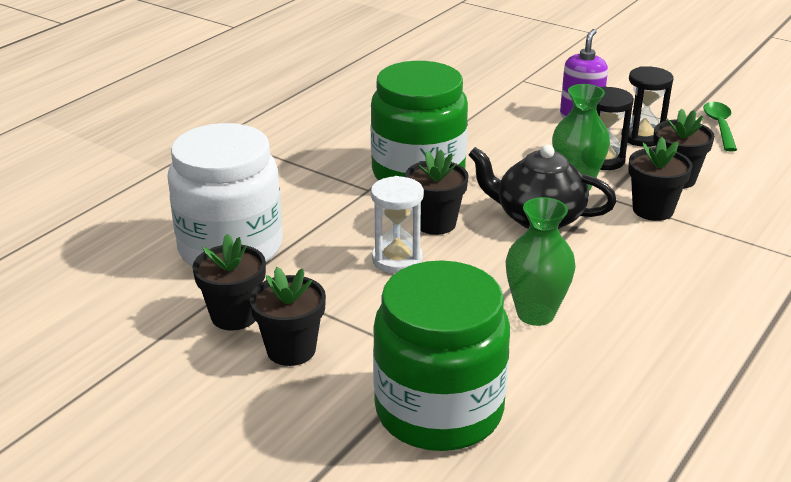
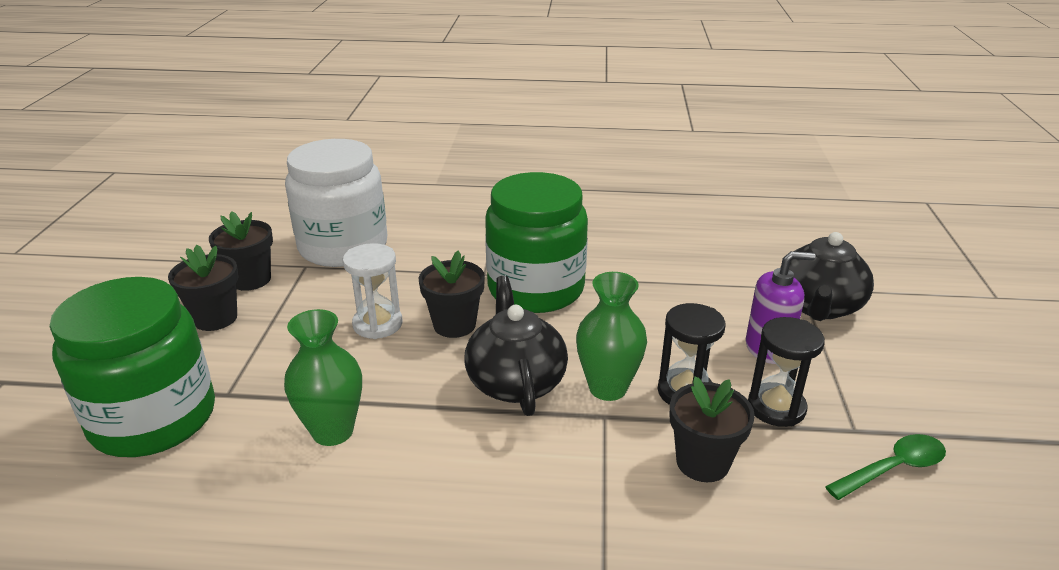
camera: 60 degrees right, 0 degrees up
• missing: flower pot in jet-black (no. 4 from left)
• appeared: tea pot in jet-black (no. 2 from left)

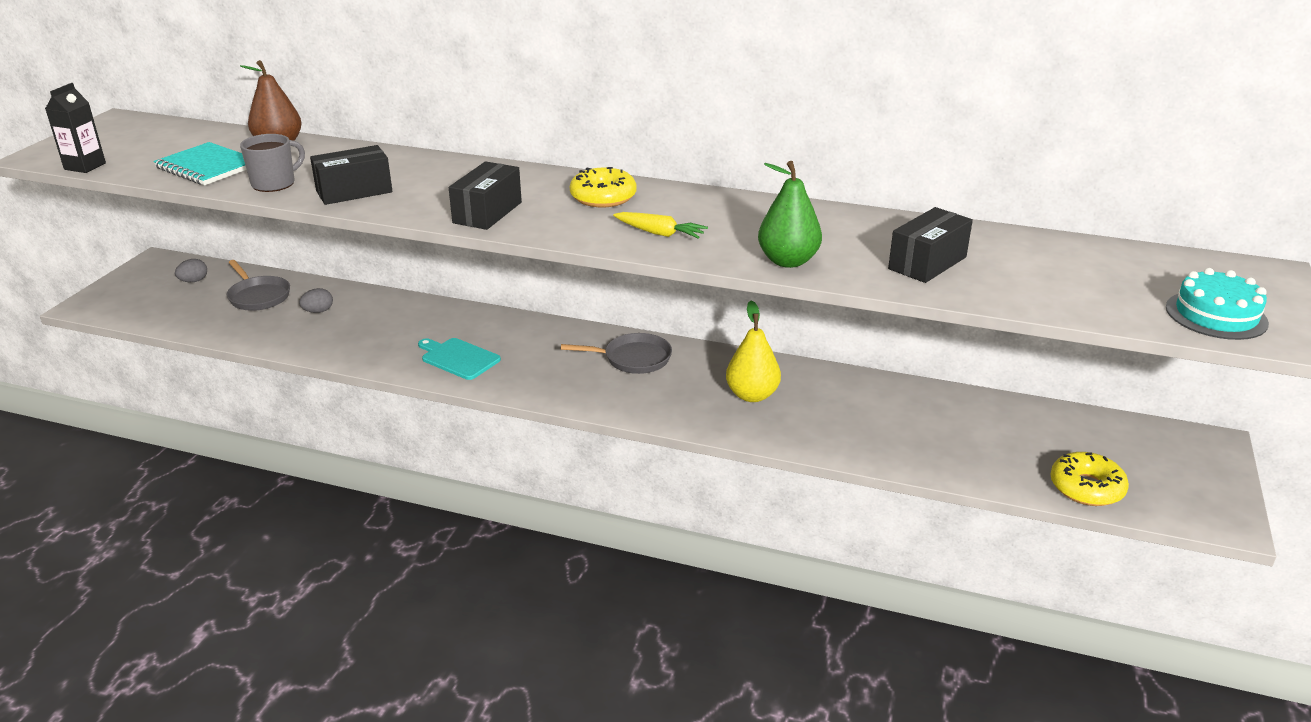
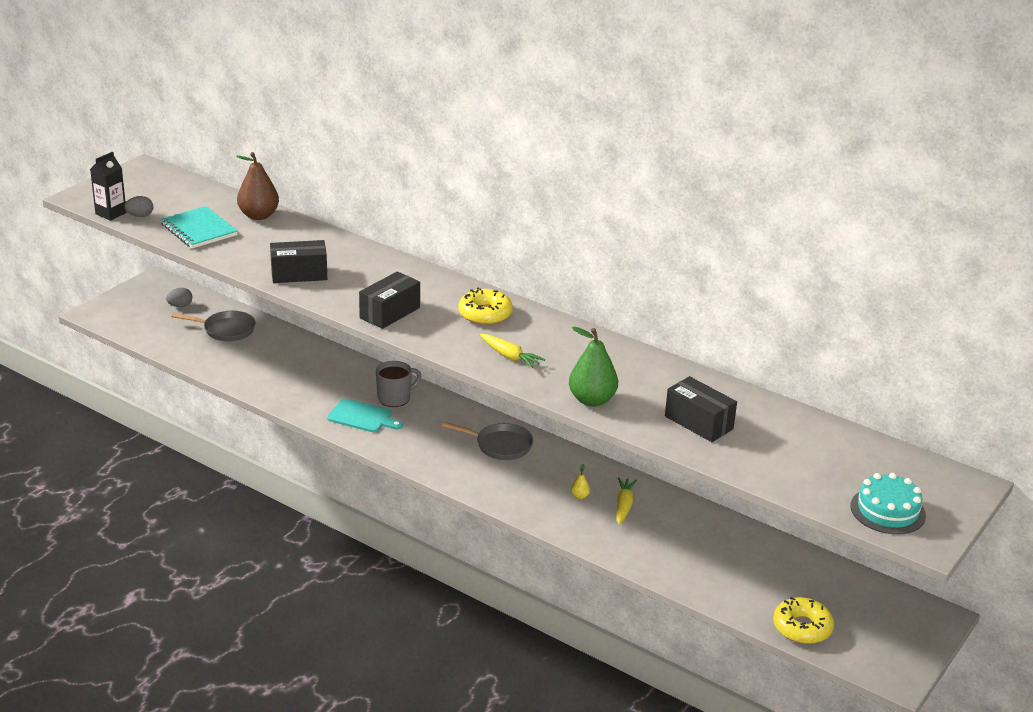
camera: 15 degrees right, 0 degrees up
• appeared: carrot in golden (no. 2 from left)
• relocated: tea mug in grey
• relocated: toy egg in grey (no. 2 from left in the first image) to toy egg in grey (no. 1 from left)
• spun: pan in grey (no. 1 from left) 60 degrees counterclockwise
• spun: cutting board in turquoise 150 degrees clockwise
• spun: box in jet-black (no. 3 from left) 75 degrees clockwise
• size: pear fruit in golden x0.43

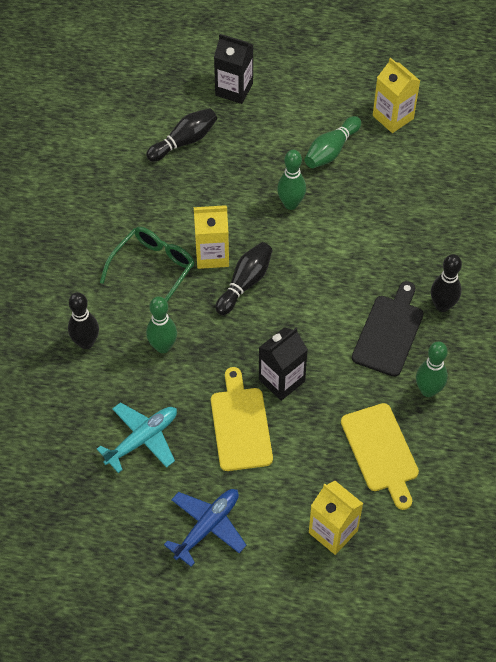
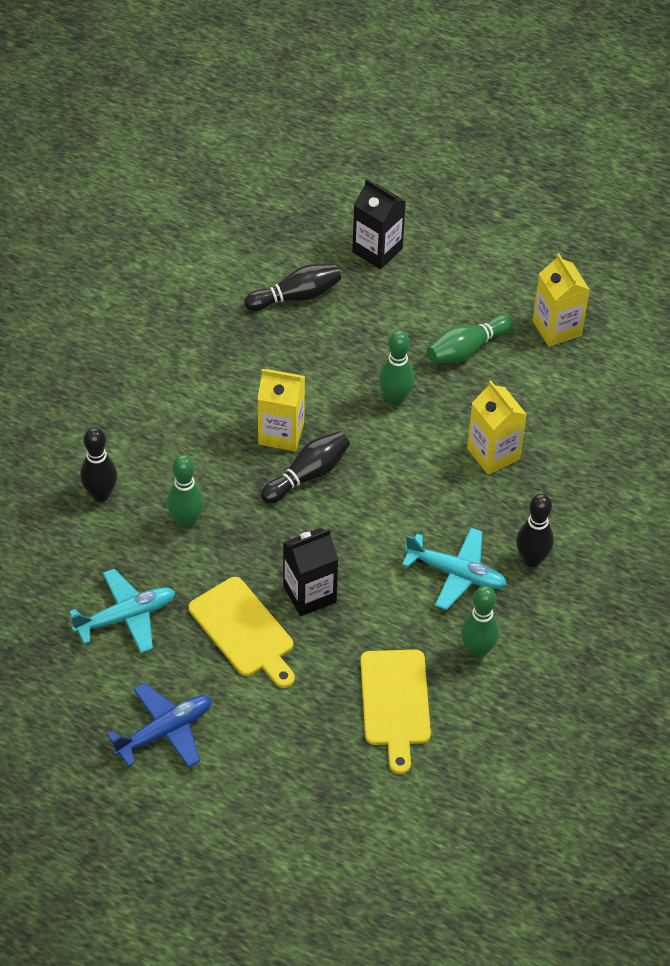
camera: 15 degrees right, 5 degrees down
• missing: eyeglasses in emerald
• relocated: carton in golden (no. 2 from left)
• exchanged: cutting board in jet-black to plane in turquoise (no. 2 from left)
• spun: cutting board in golden (no. 1 from left) 135 degrees clockwise

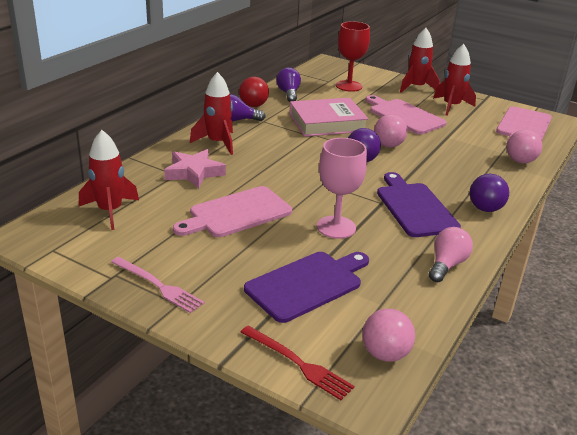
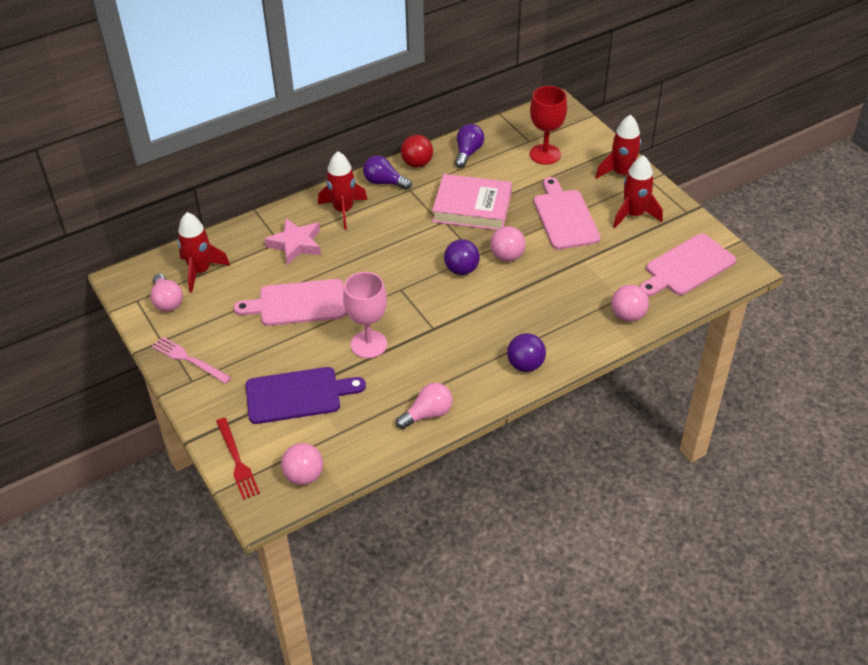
camera: 30 degrees right, 15 degrees up
• missing: cutting board in purple (no. 2 from left)
• appeared: light bulb in rose-pink (no. 1 from left)
• spun: dinner fork in rose-pink 150 degrees clockwise

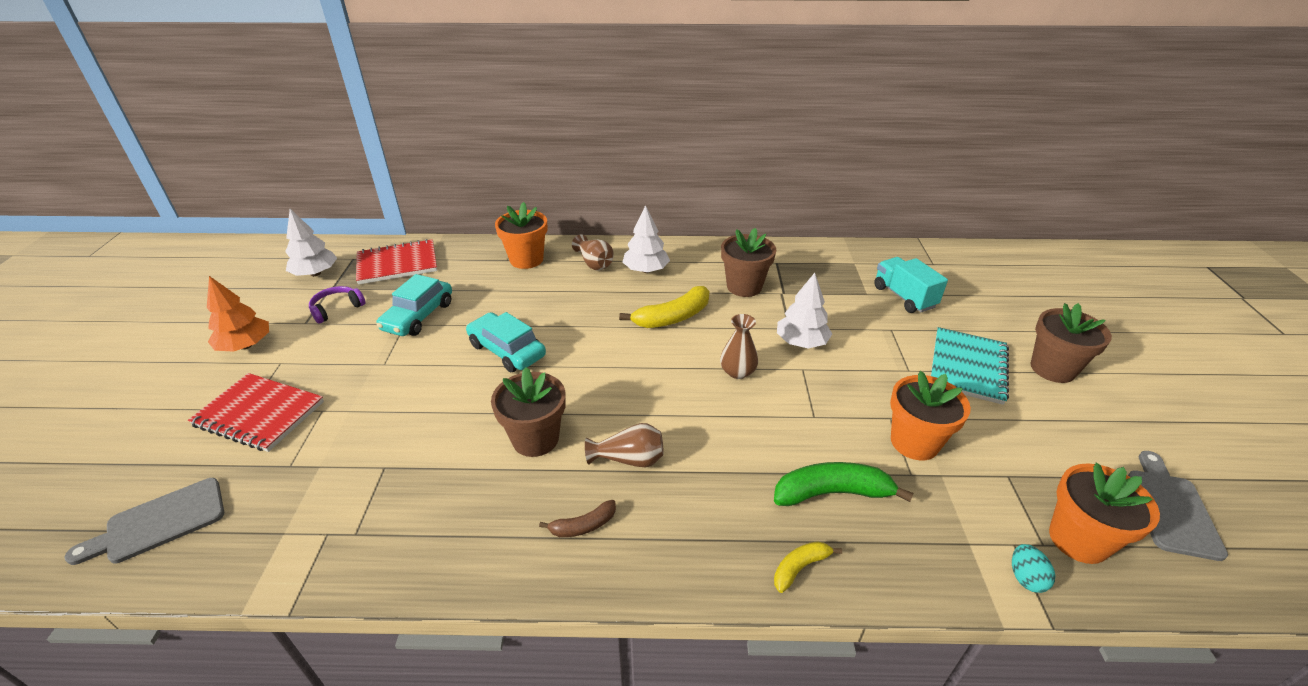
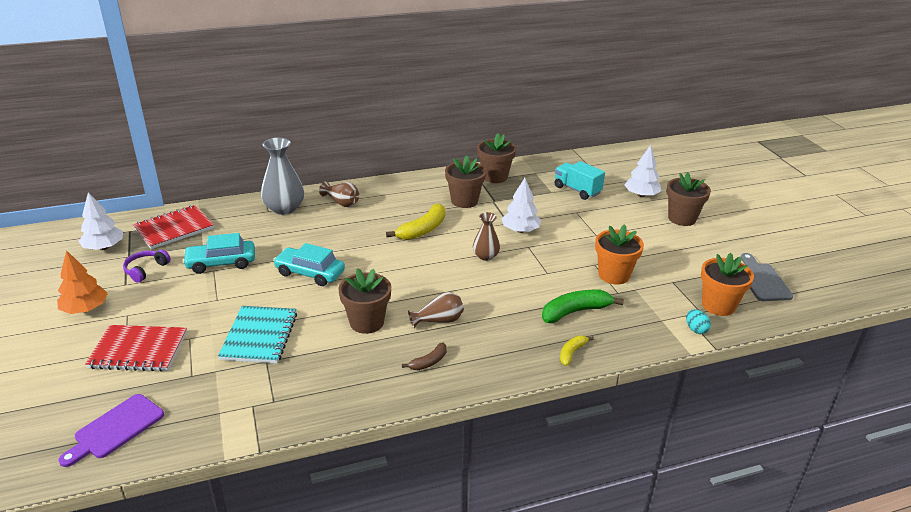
camera: 20 degrees left, 5 degrees down
• appeared: flower pot in brown (no. 3 from left)
• relocated: tree in pure white (no. 2 from left in the first image) to tree in pure white (no. 3 from left)
• relocated: notebook in turquoise
• exchanged: flower pot in orange (no. 1 from left) to vase in grey
• colour: cutting board in grey (no. 1 from left) to cutting board in purple
• spun: automobile in turquoise (no. 1 from left) 75 degrees clockwise

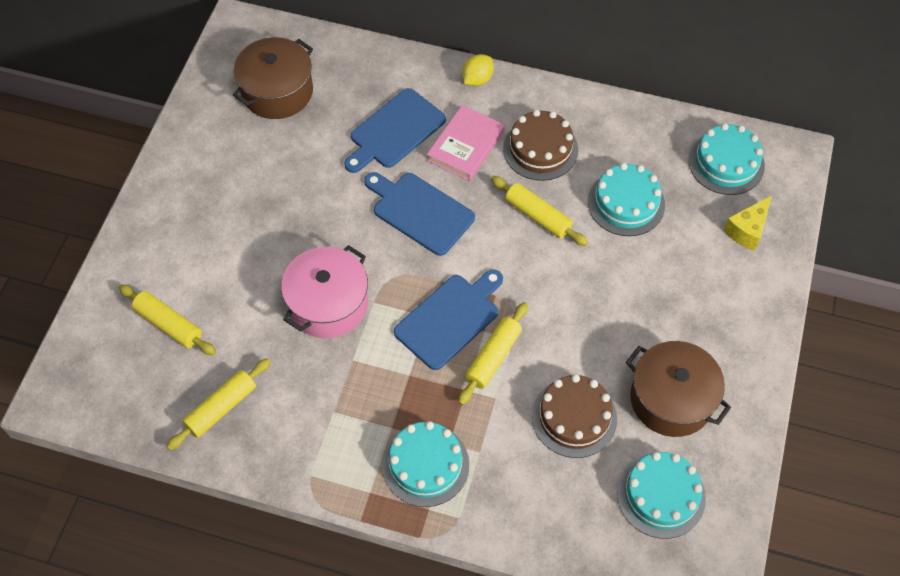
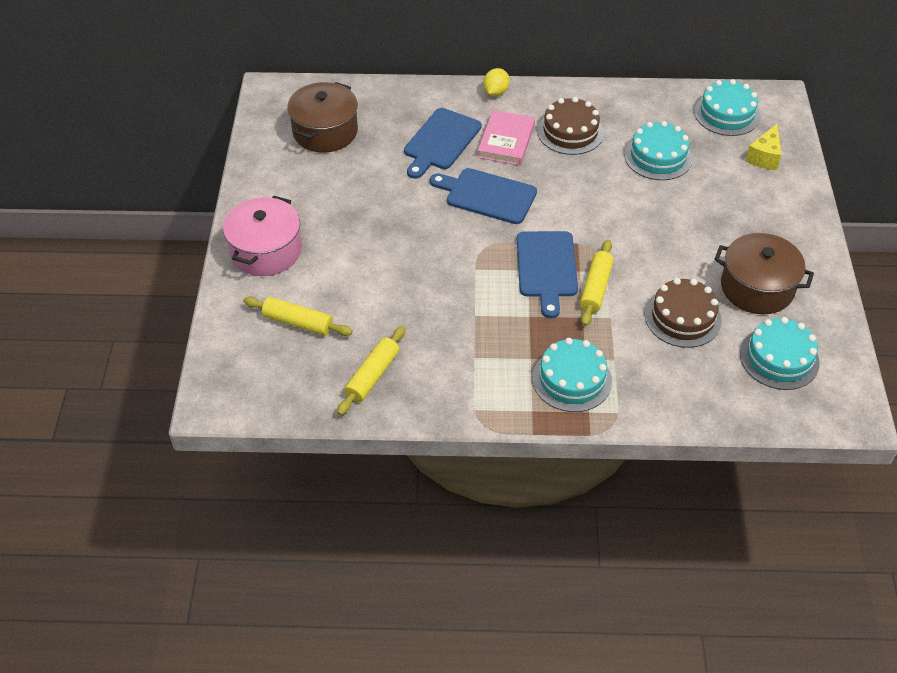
camera: 15 degrees left, 10 degrees down
• missing: rolling pin in golden (no. 4 from left)
• relocated: cooking pot in rose-pink
• spun: cutting board in blue (no. 3 from left) 150 degrees clockwise

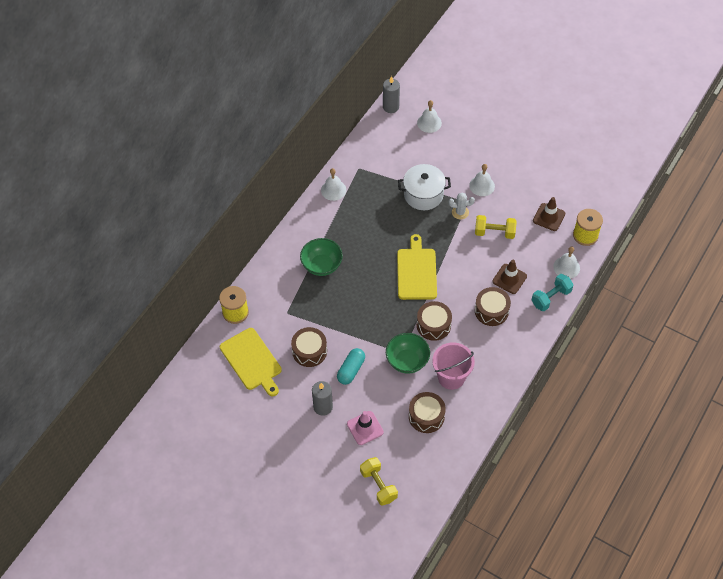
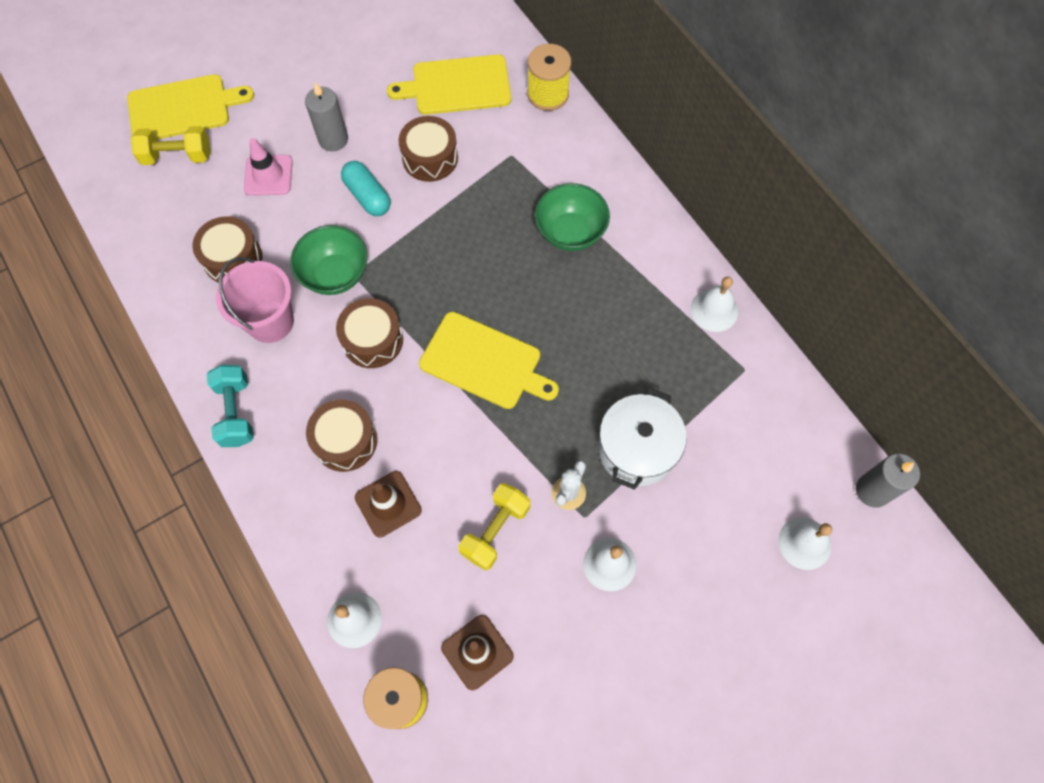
camera: 115 degrees right, 10 degrees up
• appeared: cutting board in golden (no. 1 from left)
• relocated: dumbbell in turquoise

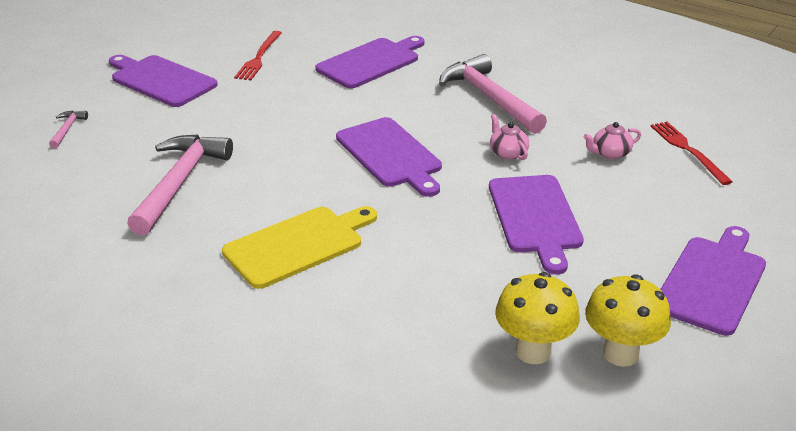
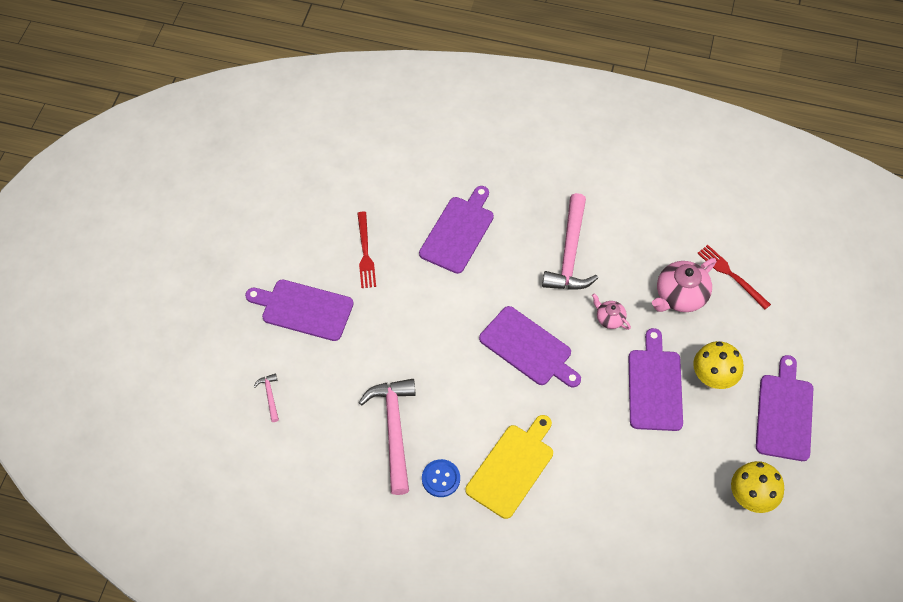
camera: 20 degrees left, 25 degrees up
• appeared: shirt button in blue
• relocated: toadstool in golden (no. 1 from left)
• spun: carpenter's hammer in rose-pink (no. 3 from left) 120 degrees counterclockwise
• spun: cutting board in purple (no. 4 from left) 150 degrees counterclockwise
• size: tea pot in rose-pink (no. 2 from left) x1.85

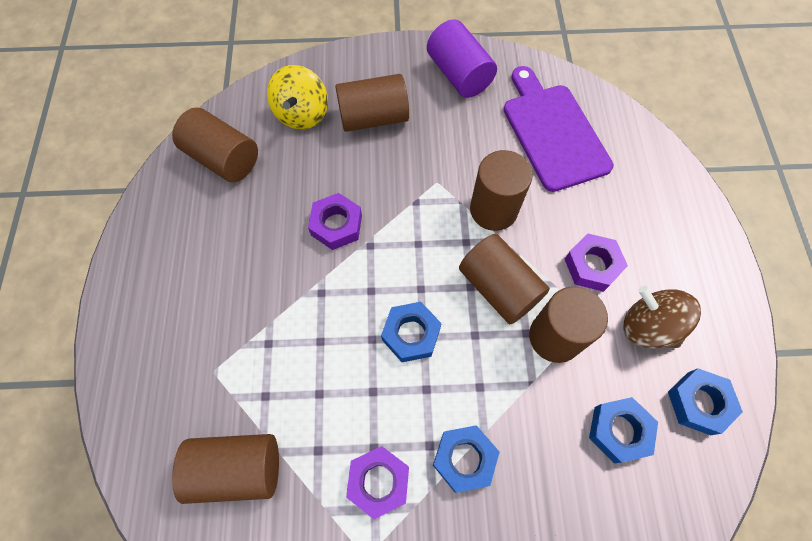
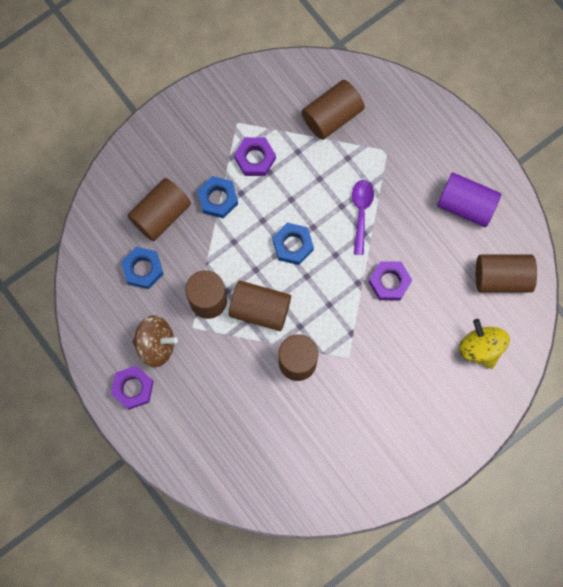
camera: 145 degrees right, 10 degrees up
• missing: cutting board in purple
• missing: hexagon nut in blue (no. 4 from left)
• appeared: spoon in purple
• relocated: cylinder shape in brown (no. 3 from left in the first image) to cylinder shape in brown (no. 1 from left)
• relocated: cylinder shape in purple
• relocated: hexagon nut in purple (no. 3 from left in the first image) to hexagon nut in purple (no. 1 from left)

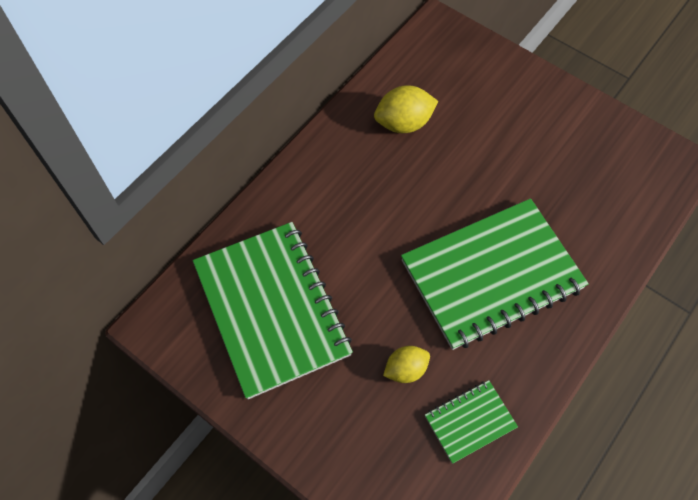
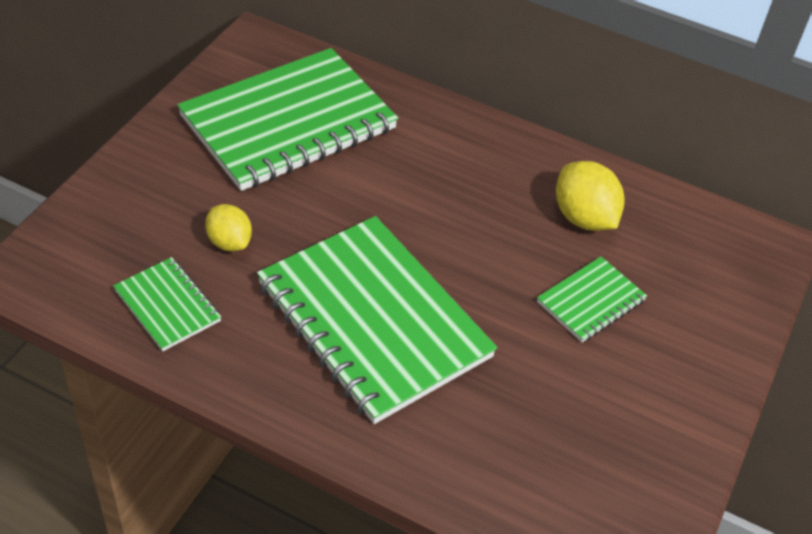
camera: 75 degrees right, 15 degrees down
• appeared: notebook in emerald (no. 4 from left)

